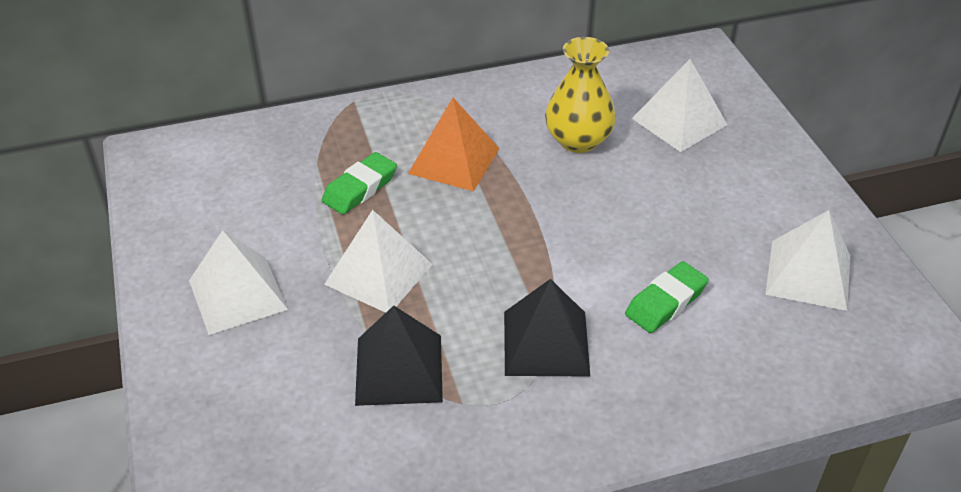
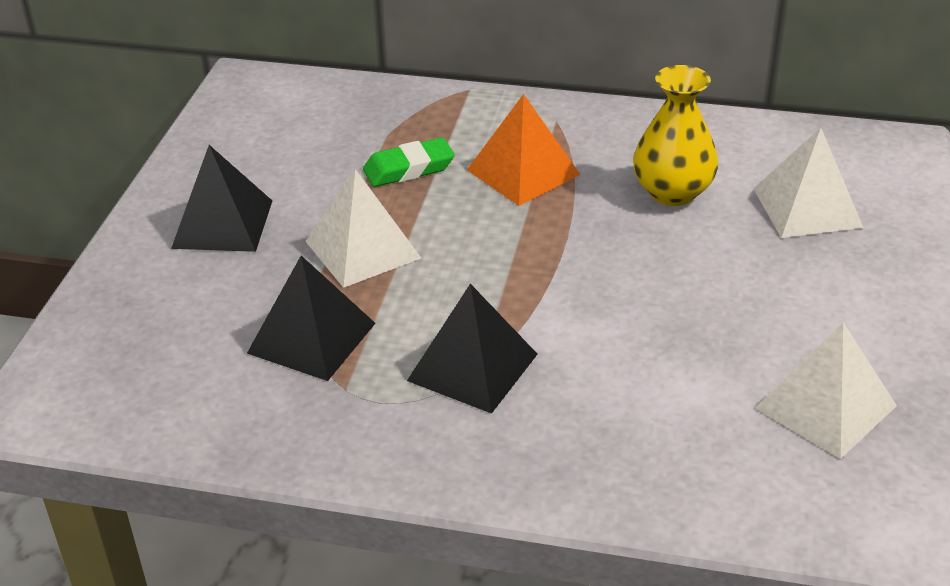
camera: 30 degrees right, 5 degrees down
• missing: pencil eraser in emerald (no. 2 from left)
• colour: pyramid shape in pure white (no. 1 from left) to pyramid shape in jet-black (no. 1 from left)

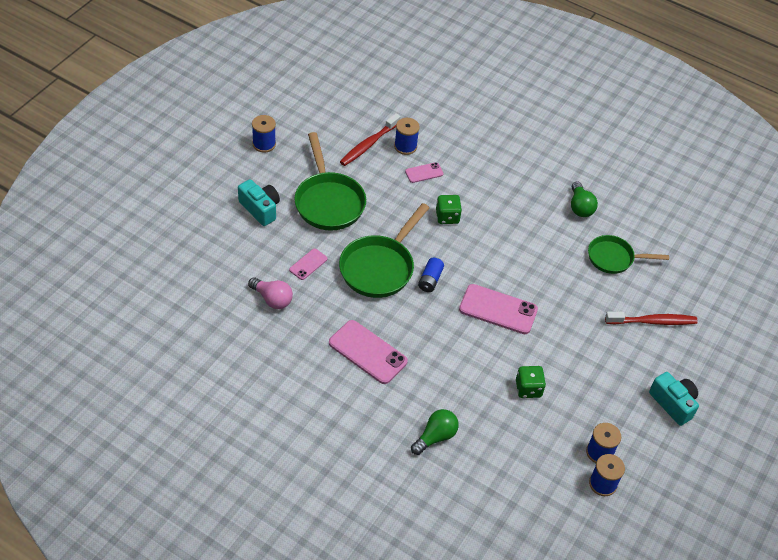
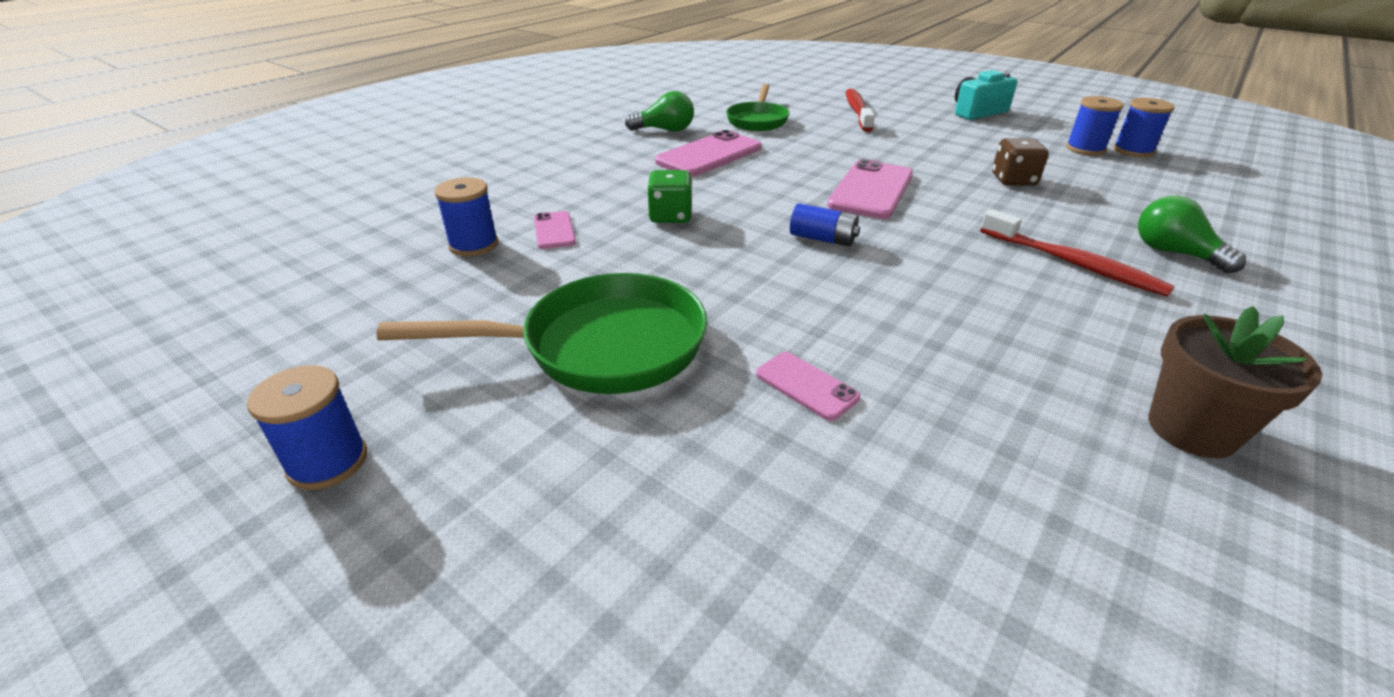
camera: 80 degrees left, 15 degrees down
• missing: compact camera in turquoise (no. 1 from left)
• missing: light bulb in rose-pink
• missing: pan in emerald (no. 2 from left)
• appeared: flower pot in brown
• relocated: phone in rose-pink (no. 2 from left)
• relocated: toothbrush in scarlet (no. 1 from left in the first image) to toothbrush in scarlet (no. 2 from left)
• colour: dice in emerald (no. 2 from left) to dice in brown

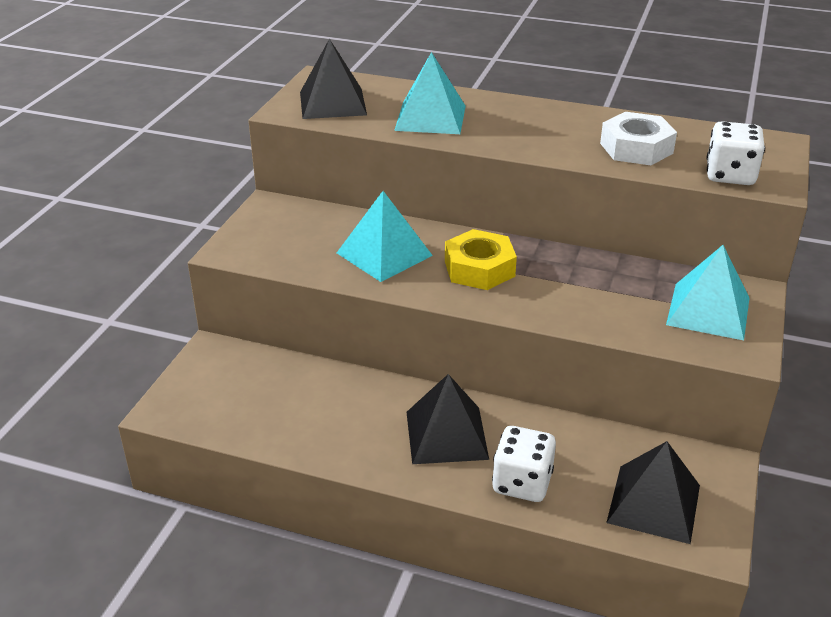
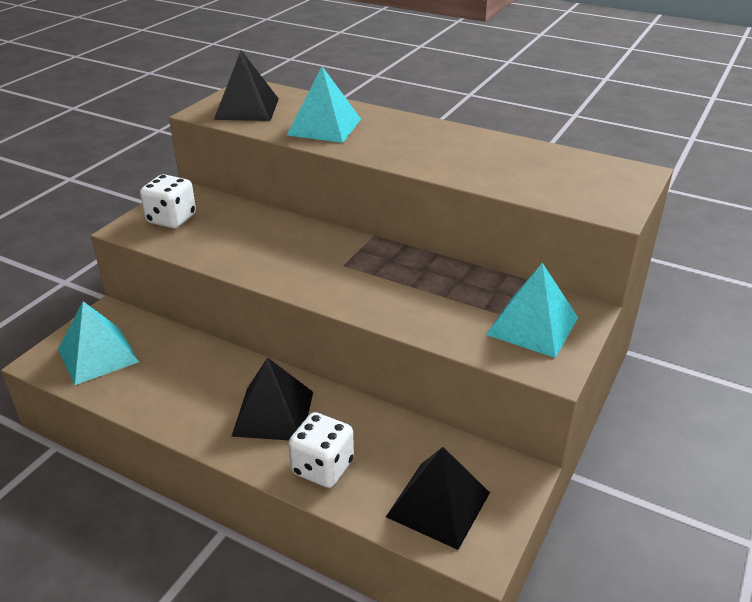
camera: 10 degrees right, 0 degrees up
• missing: hexagon nut in golden
• missing: hexagon nut in pure white
• relocated: pyramid shape in turquoise (no. 1 from left)
• relocated: dice in pure white (no. 2 from left in the first image) to dice in pure white (no. 1 from left)

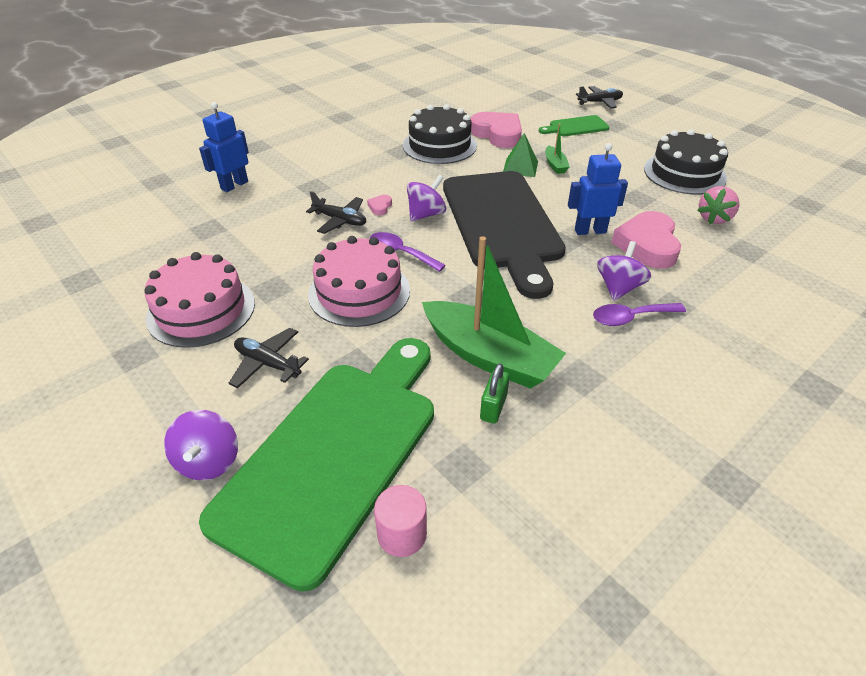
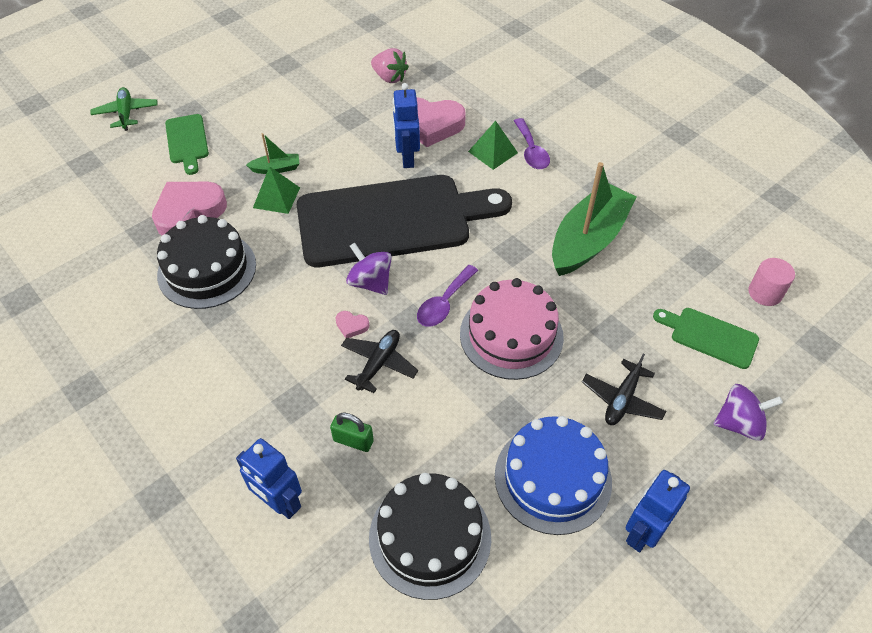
camera: 90 degrees left, 10 degrees up
• appeared: robot in blue (no. 3 from left)
• relocated: small lock in emerald
• relocated: gateau in jet-black (no. 2 from left)
• exchanged: whirligig in purple (no. 3 from left) to pyramid shape in emerald (no. 2 from left)
• colour: gateau in rose-pink (no. 1 from left) to gateau in blue
• colour: plane in jet-black (no. 3 from left) to plane in emerald
• size: cutting board in emerald (no. 1 from left in the first image) x0.43

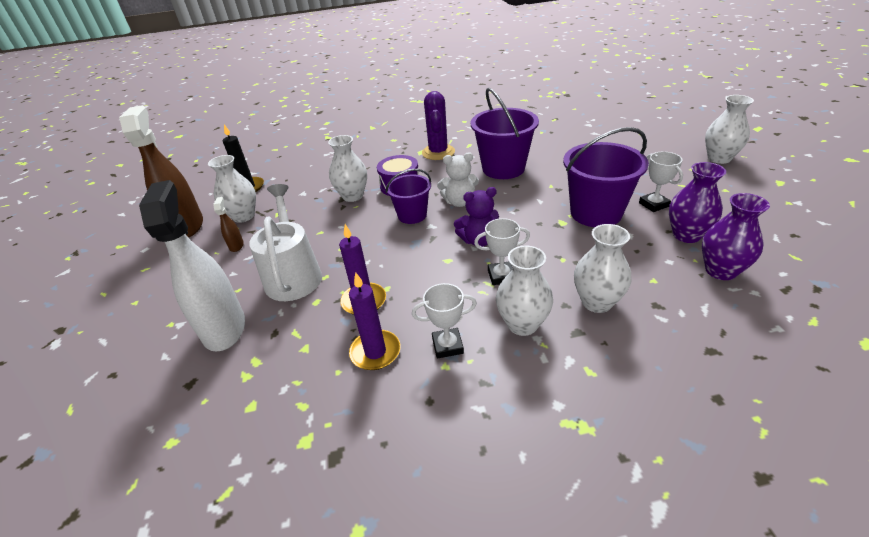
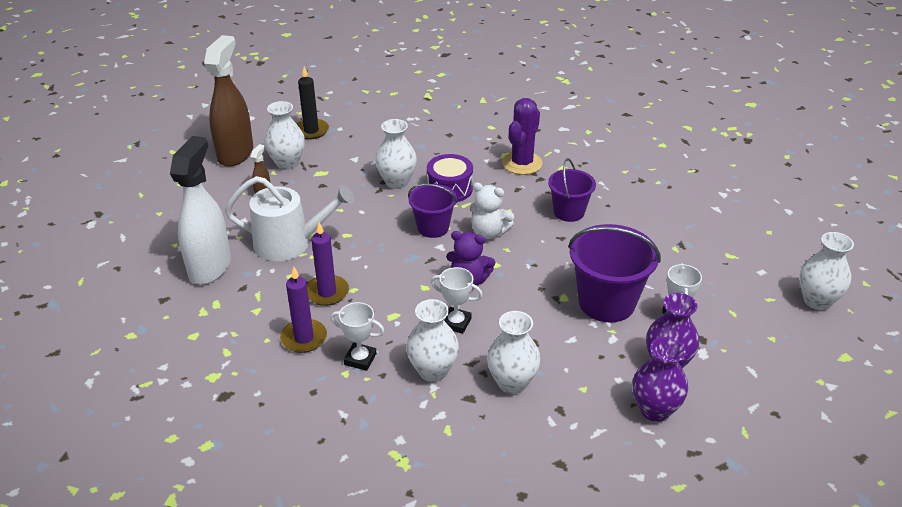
camera: 25 degrees right, 0 degrees up
• spun: watering can in pure white 75 degrees clockwise
• size: bucket in purple (no. 2 from left) x0.61

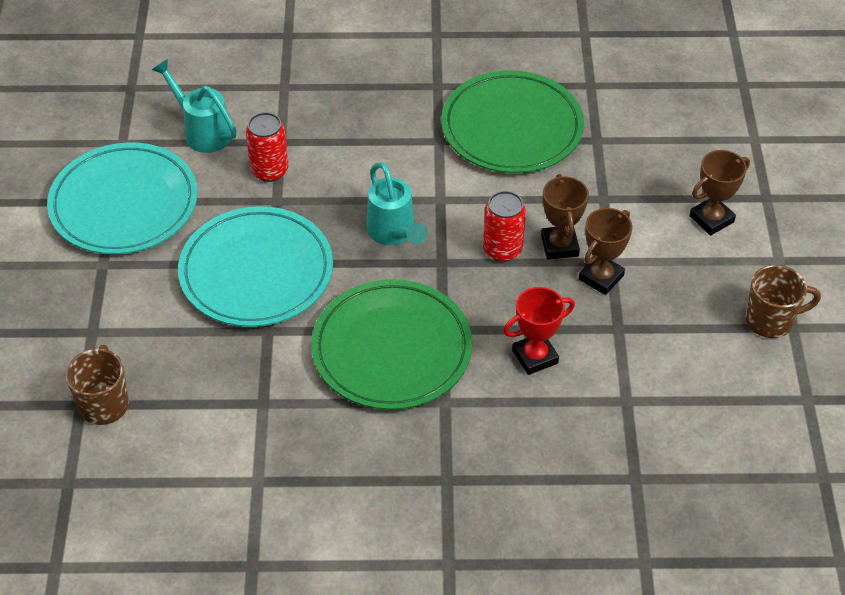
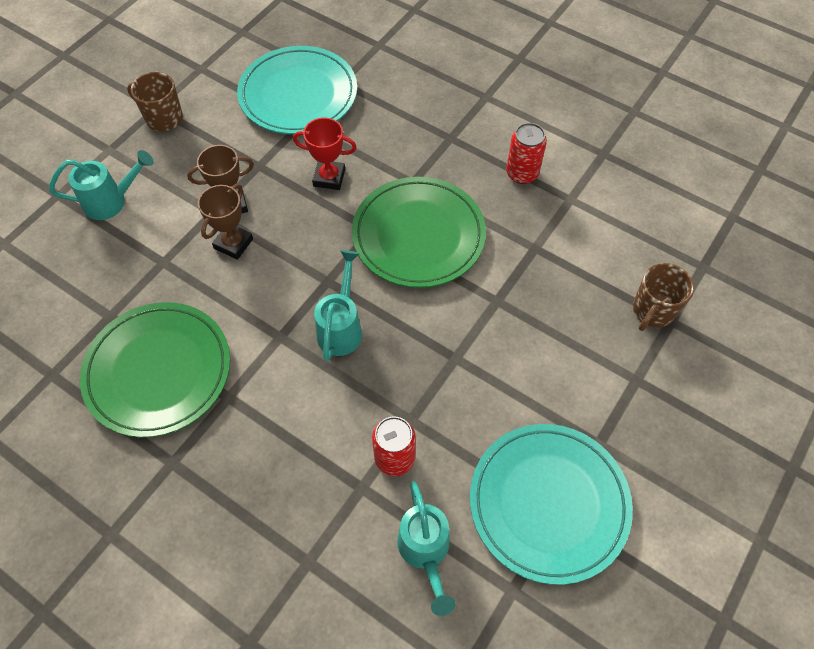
camera: 145 degrees left, 10 degrees up
• relocated: plate in turquoise (no. 2 from left in the first image) to plate in turquoise (no. 1 from left)
• relocated: soda can in scarlet (no. 2 from left)
• exchanged: award cup in brown (no. 3 from left) to watering can in turquoise (no. 1 from left)

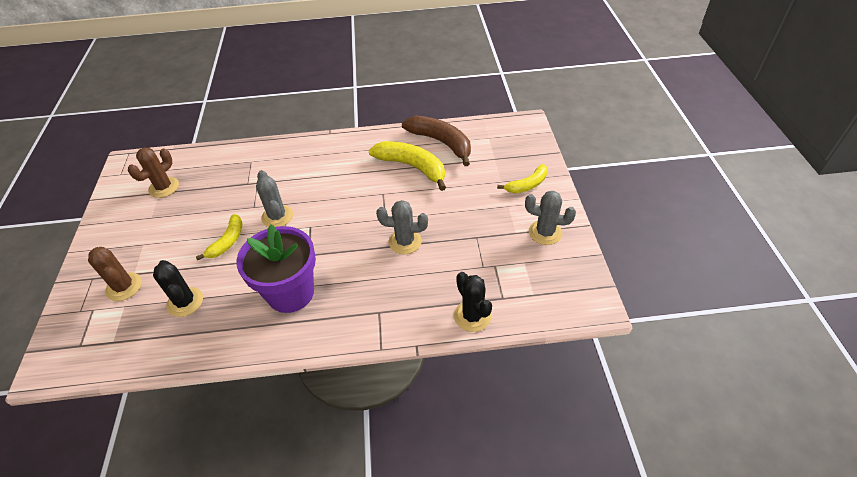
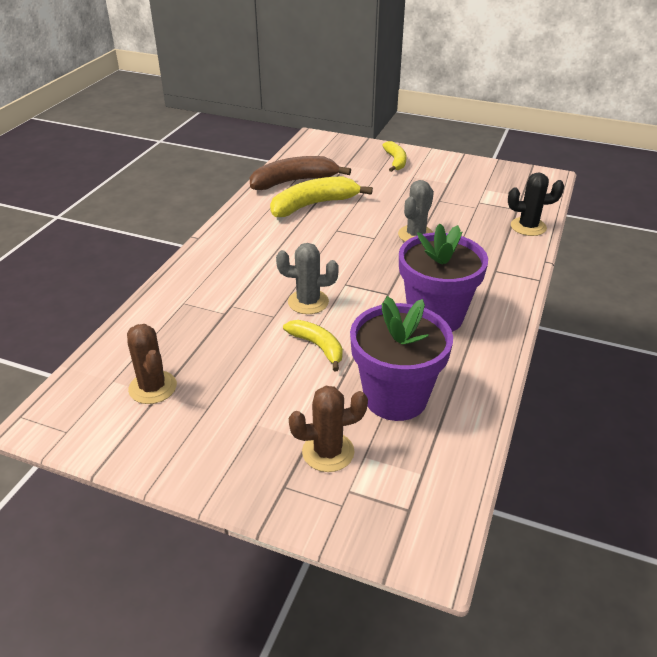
camera: 65 degrees left, 10 degrees down
• missing: saguaro cactus in grey (no. 3 from left)
• exchanged: saguaro cactus in jet-black (no. 1 from left) to flower pot in purple (no. 1 from left)

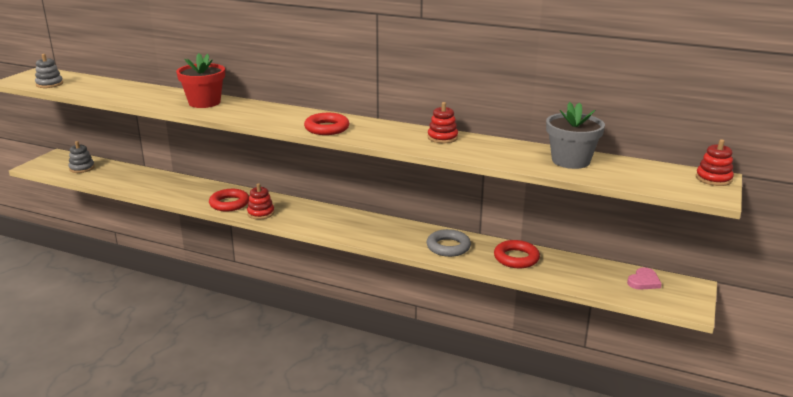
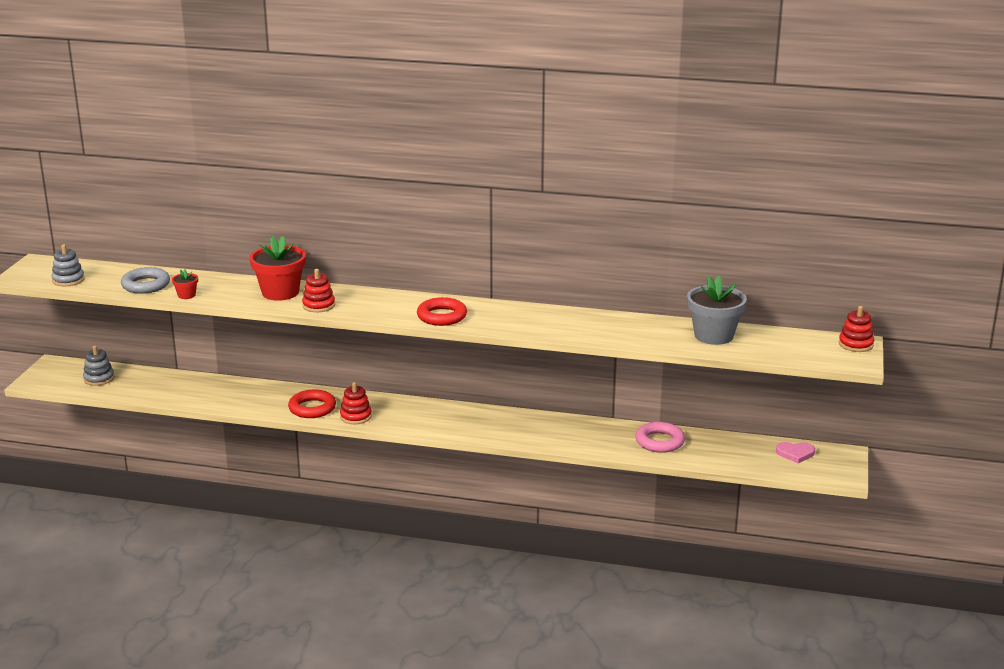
camera: 10 degrees left, 0 degrees up
• appeared: flower pot in scarlet (no. 1 from left)
• relocated: hoop in grey
• relocated: ring stacker in scarlet (no. 2 from left in the first image) to ring stacker in scarlet (no. 1 from left)
• colour: hoop in scarlet (no. 3 from left) to hoop in rose-pink
• spun: heart in rose-pink 60 degrees clockwise

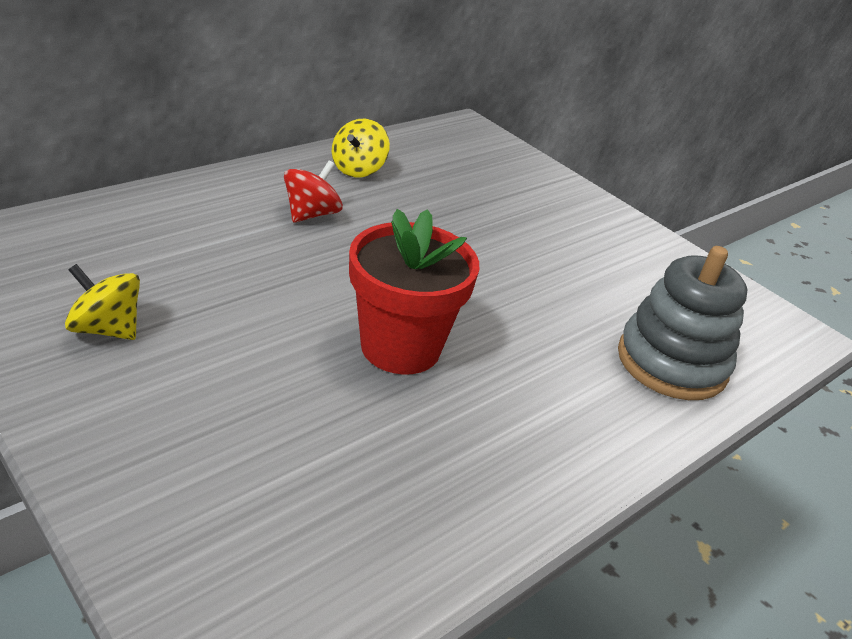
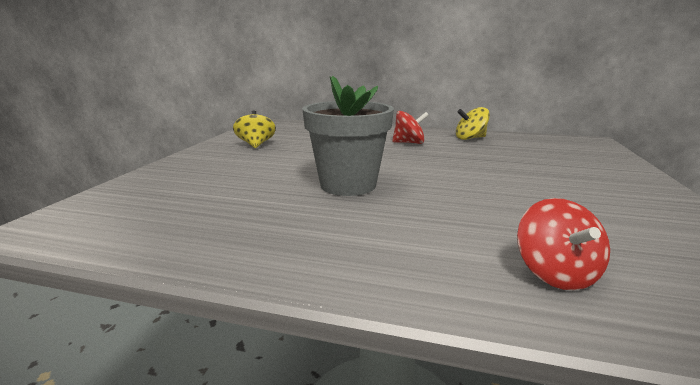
camera: 60 degrees right, 15 degrees down
• exchanged: ring stacker in grey to whirligig in scarlet (no. 2 from left)
• colour: flower pot in scarlet to flower pot in grey

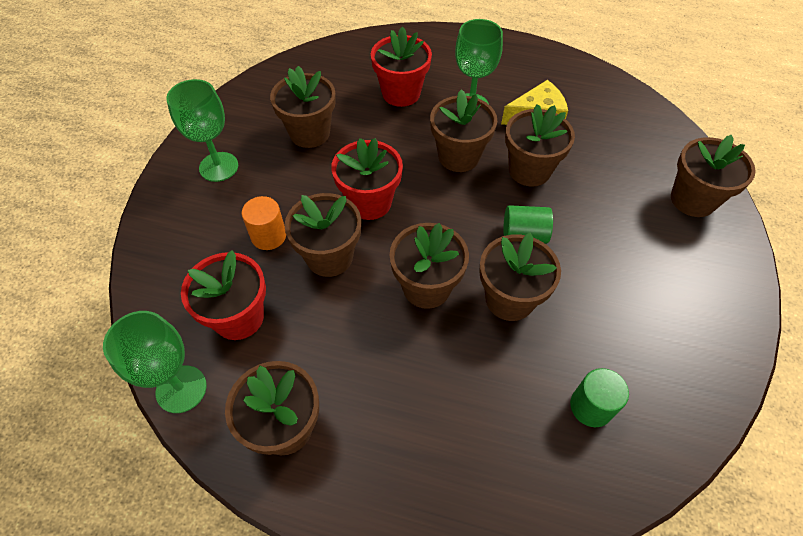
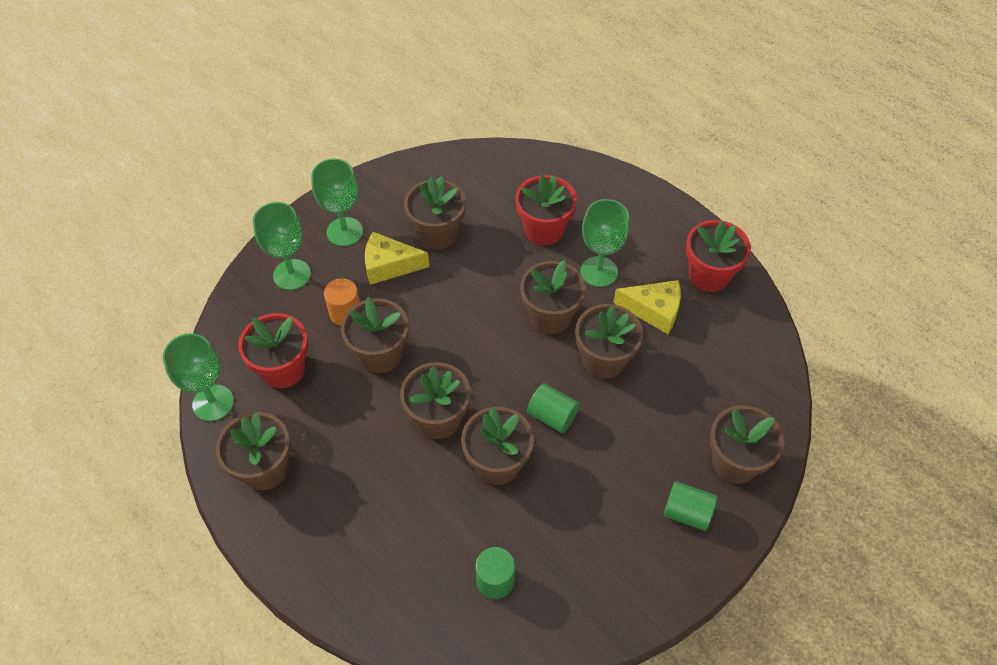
camera: 30 degrees right, 0 degrees up
• appeared: goblet in emerald (no. 2 from left)
• appeared: cheese in golden (no. 1 from left)
• appeared: cylinder shape in emerald (no. 3 from left)
• relocated: flower pot in scarlet (no. 2 from left in the first image) to flower pot in scarlet (no. 3 from left)

